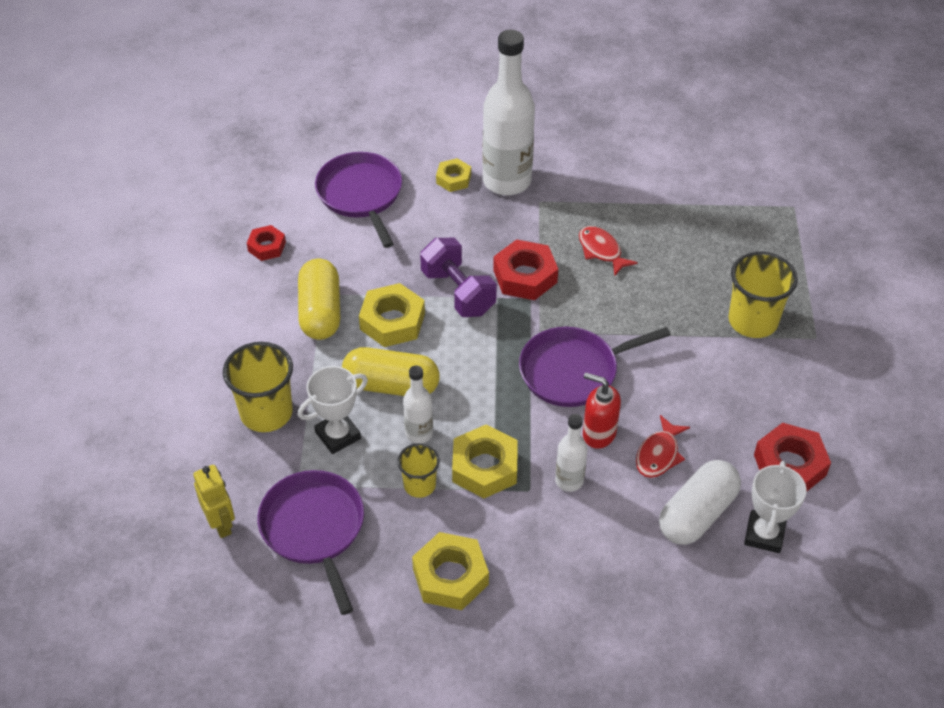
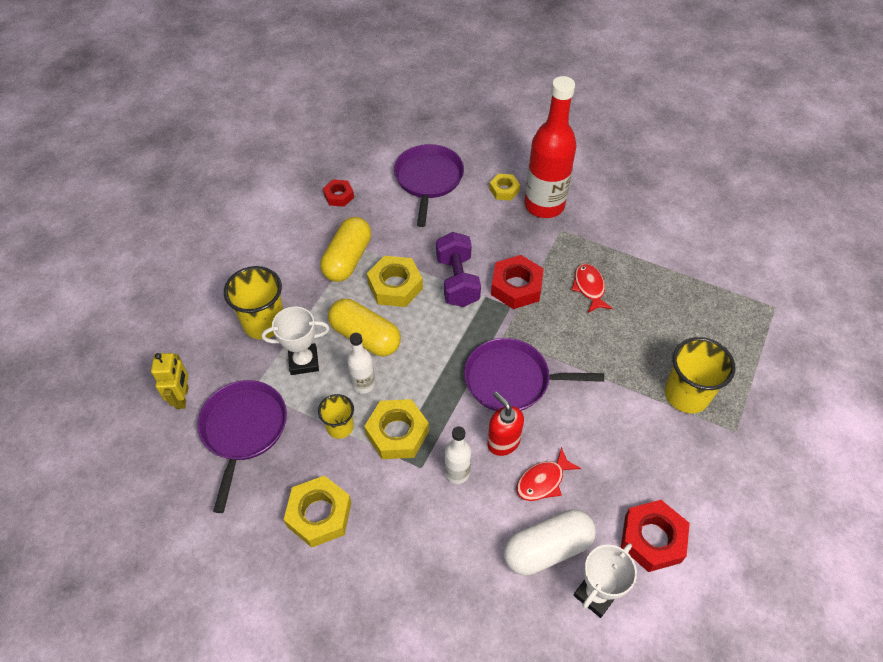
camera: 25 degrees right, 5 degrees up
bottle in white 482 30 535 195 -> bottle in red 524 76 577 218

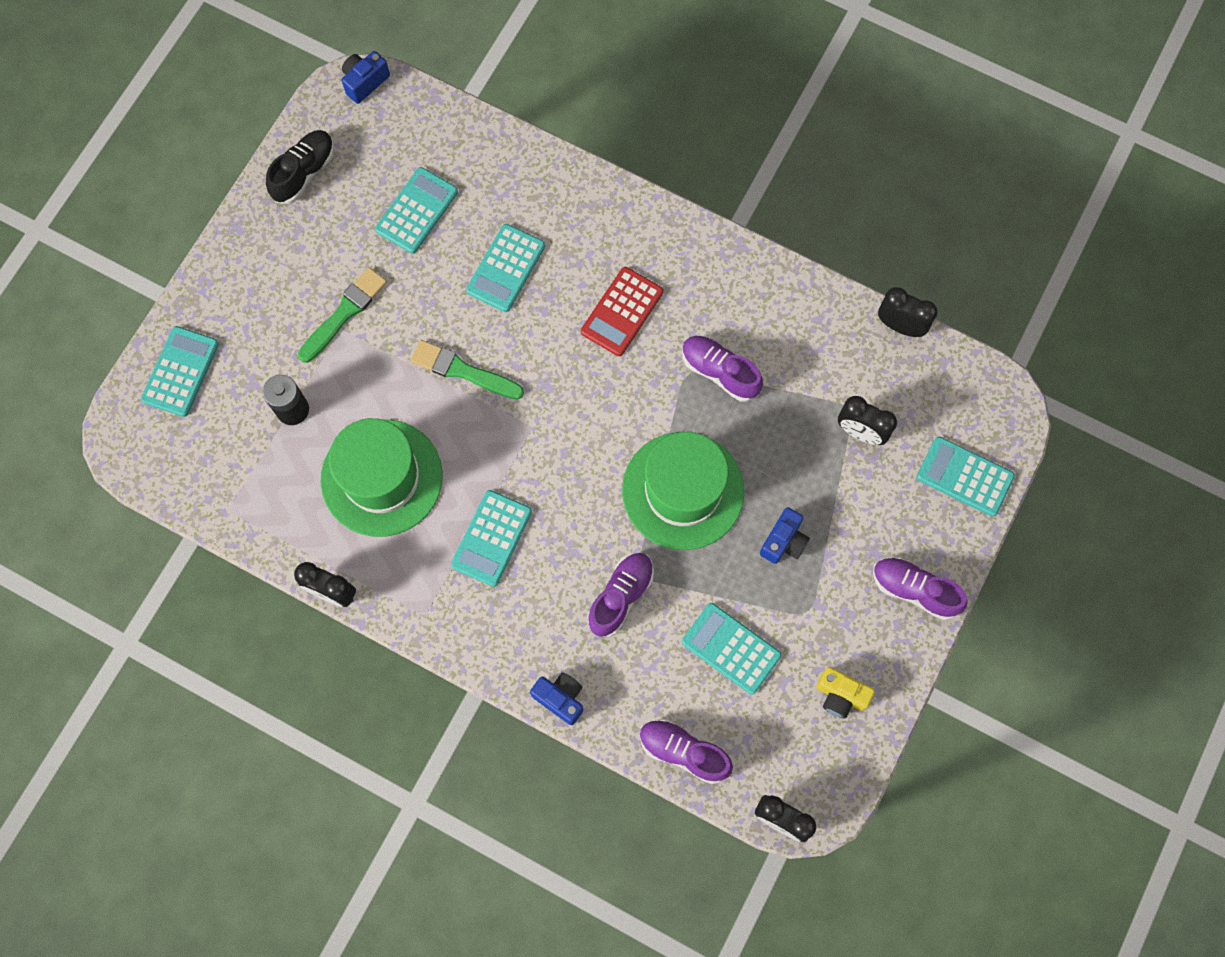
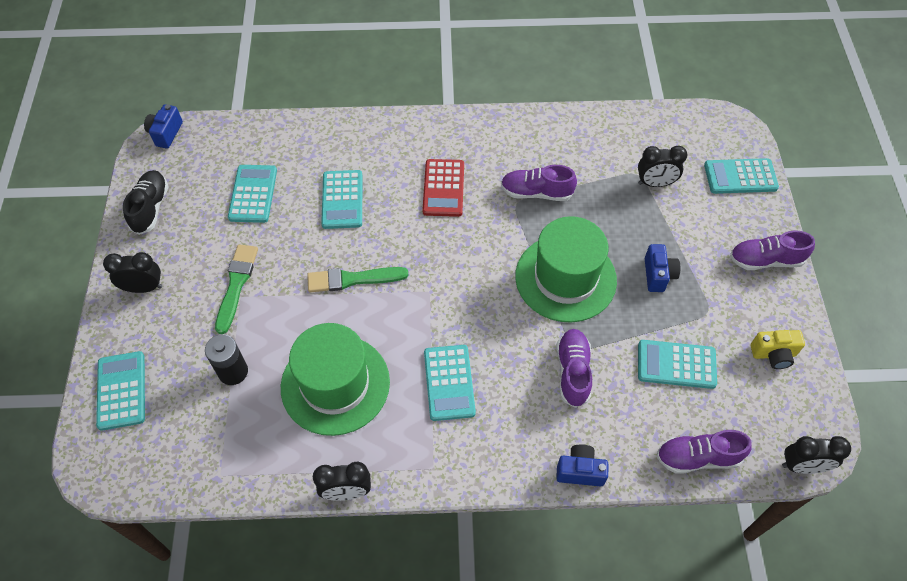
camera: 30 degrees left, 15 degrees down
clock in black 878 287 938 337 -> clock in black 103 252 162 293, moved

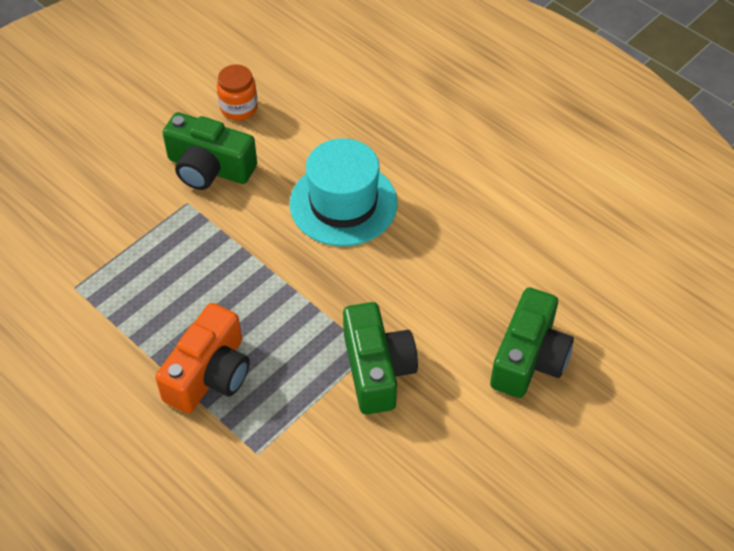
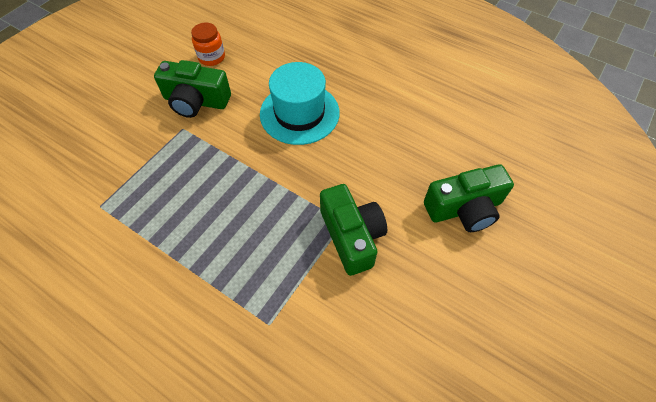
camera: 10 degrees left, 5 degrees up
camera in orange 155 303 250 413 -> none
camera in green 490 287 574 398 -> camera in green 424 164 514 232, 60 degrees clockwise

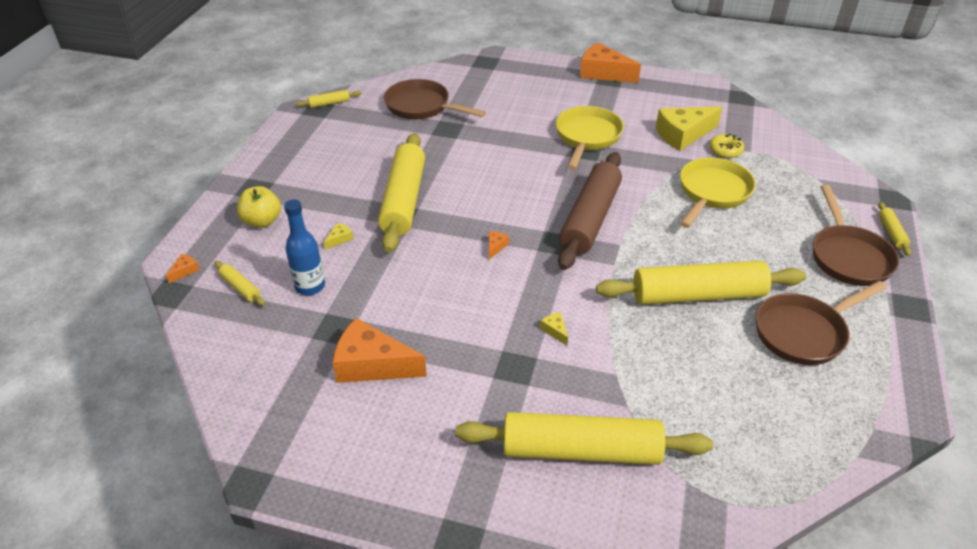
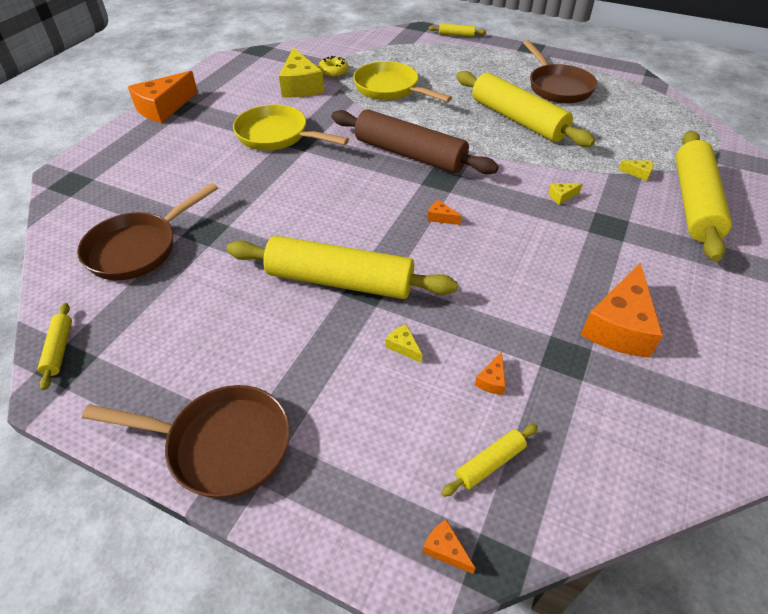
camera: 80 degrees left, 5 degrees up
apple in yellow 237 186 281 228 -> none
bottle in blue 284 200 325 295 -> cheese in orange 475 352 506 395
rolling pin in yellow 596 260 806 305 -> rolling pin in yellow 456 71 595 147, 45 degrees counterclockwise
pan in brown 813 185 899 286 -> pan in brown 82 385 290 499, moved
none -> cheese in yellow 618 160 653 181

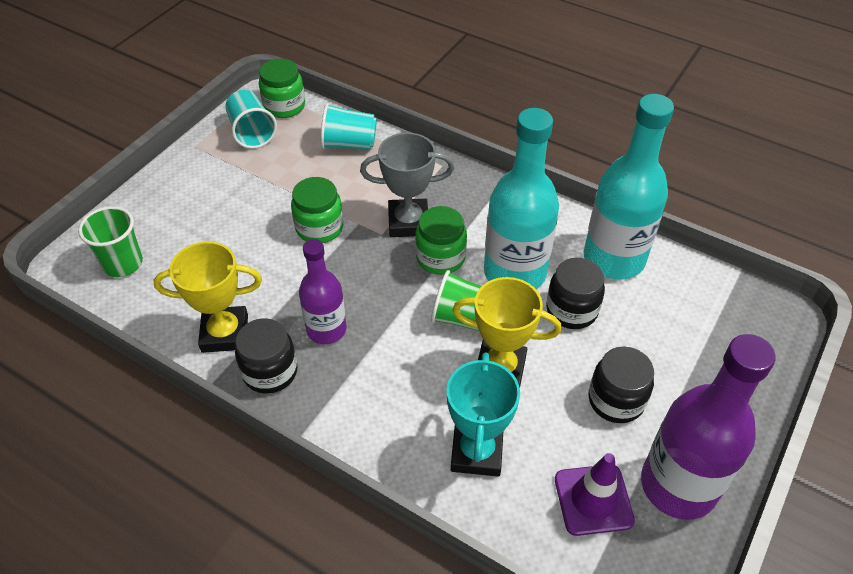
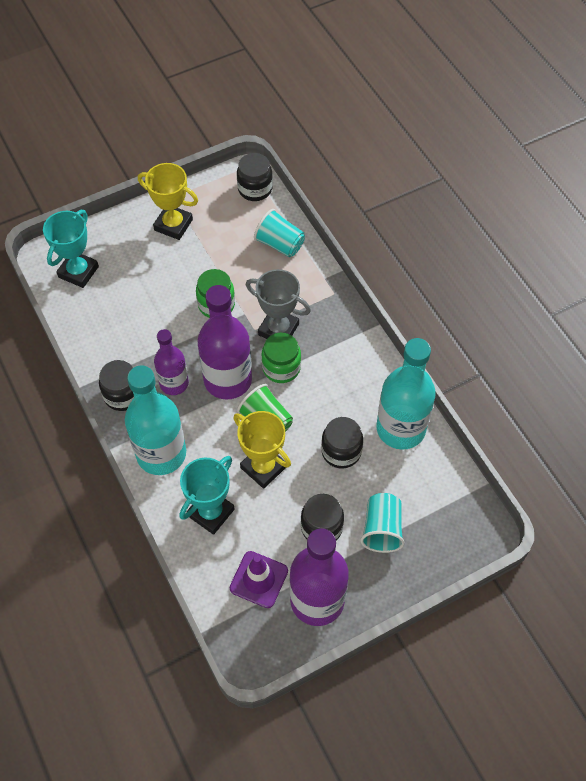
camera: 30 degrees right, 10 degrees up
cup in green 78 206 143 277 -> trophy in turquoise 43 210 99 288
trophy in yellow 153 241 262 353 -> trophy in yellow 138 163 198 240, moved
cup in turquoise 225 90 277 149 -> cup in turquoise 360 493 405 553, moved
jar in green 259 59 305 118 -> jar in black 237 153 273 201
bottle in turquoise 484 108 559 289 -> bottle in turquoise 125 365 186 475, moved
none -> bottle in purple 198 285 252 399

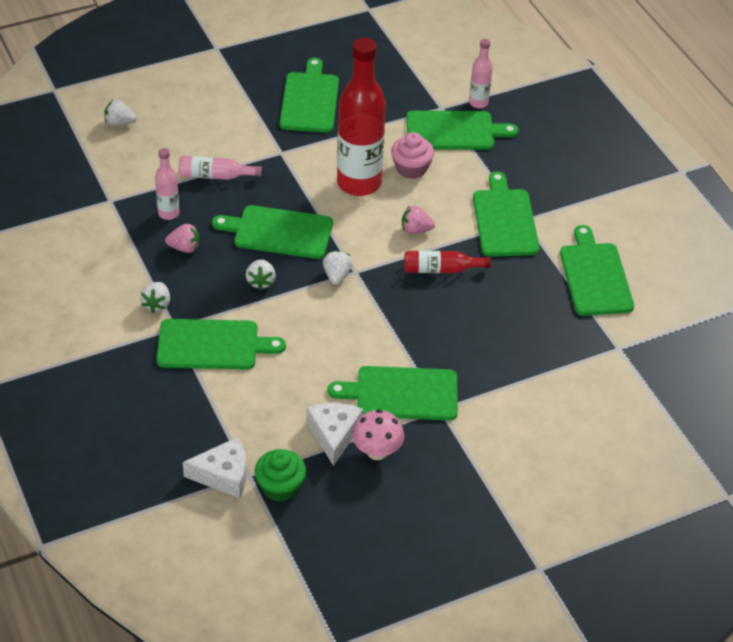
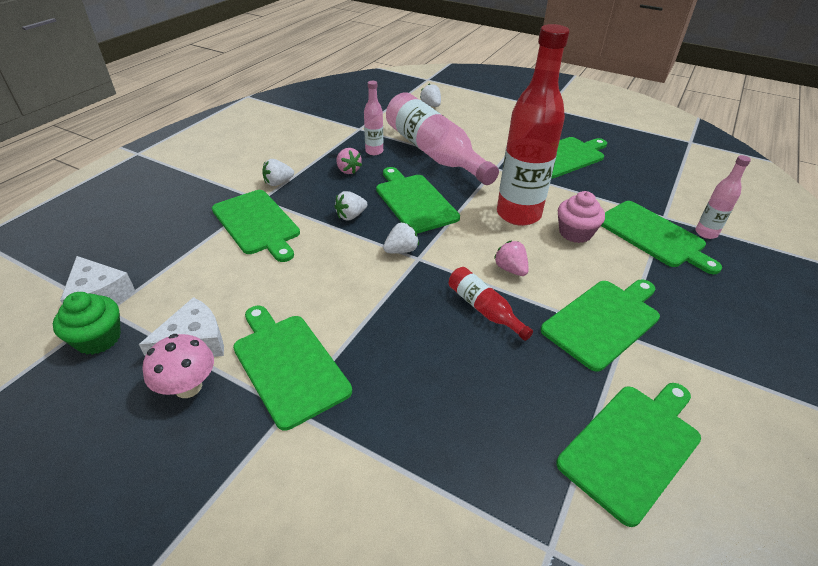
camera: 55 degrees right, 5 degrees down
bottle in pink 179 155 262 180 -> bottle in pink 386 92 499 185, x2.15

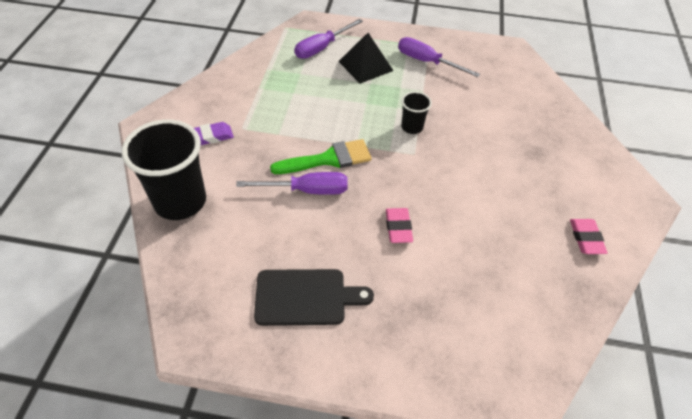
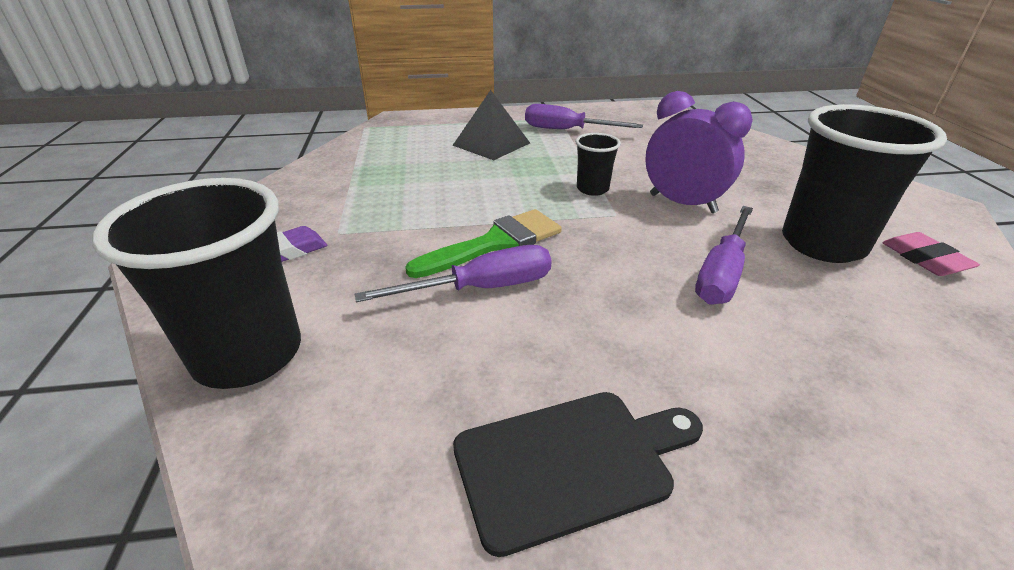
camera: 15 degrees left, 15 degrees down
screwdriver in purple 294 19 363 59 -> screwdriver in purple 695 206 753 305, moved
eraser in pink 386 208 413 243 -> none
none -> clock in purple 645 91 753 213
none -> cup in black 782 104 947 263

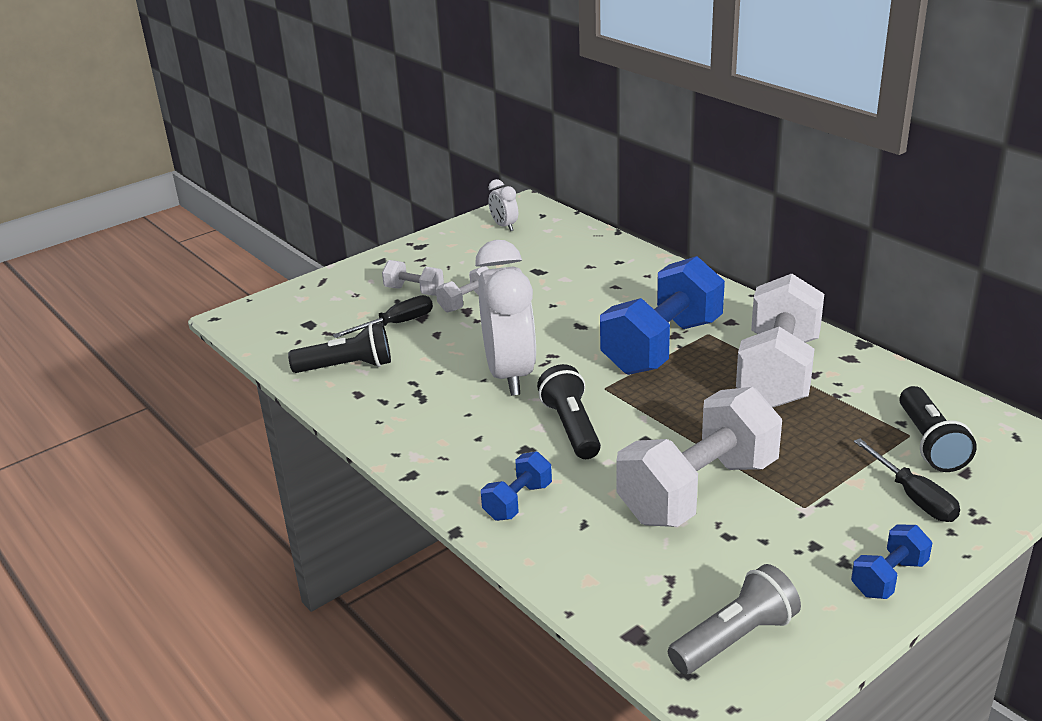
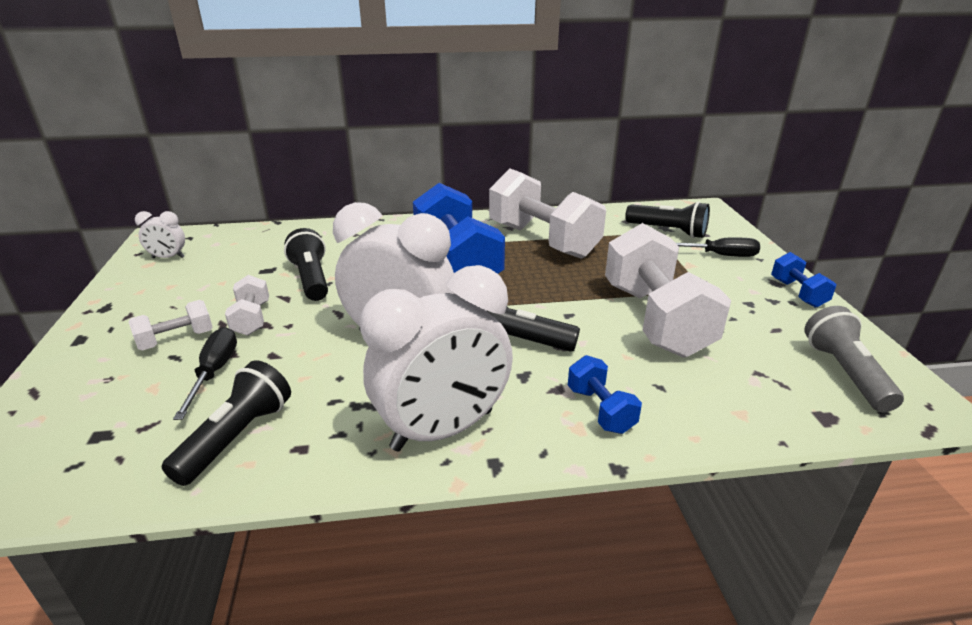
camera: 60 degrees left, 0 degrees up
none -> flashlight in black 284 228 328 301
none -> clock in white 360 265 513 451

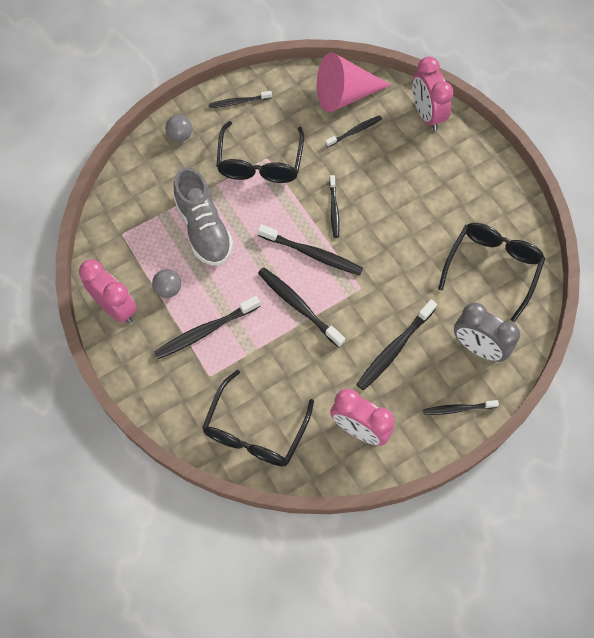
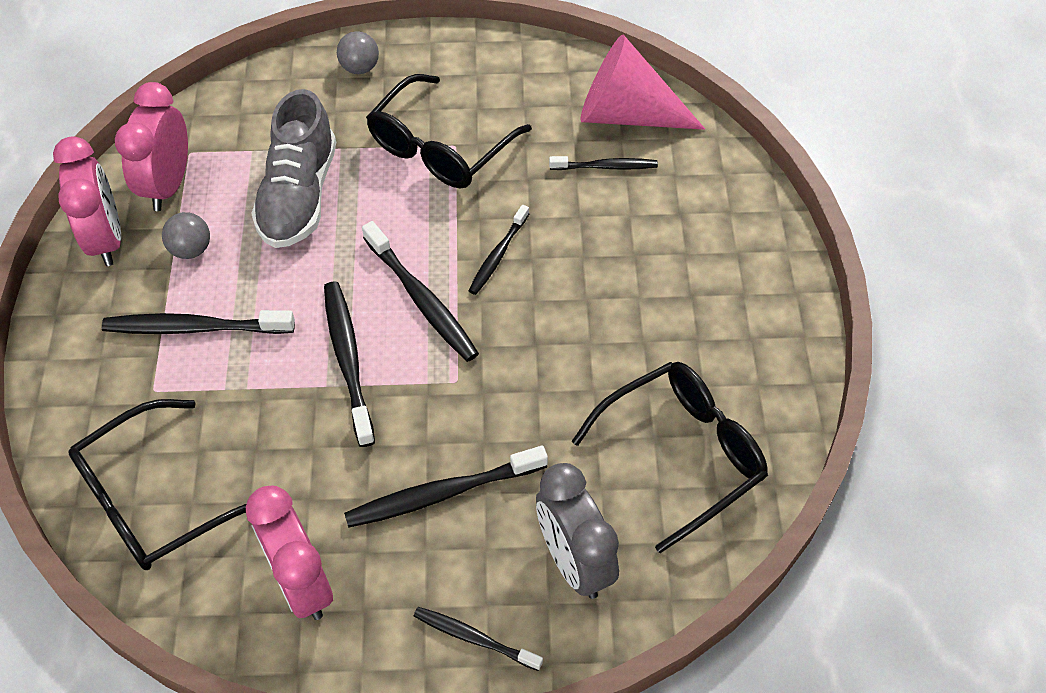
camera: 30 degrees right, 10 degrees down
toothbrush in black 209 91 272 108 -> none
clock in pink 412 56 453 131 -> clock in pink 115 82 188 211, moved

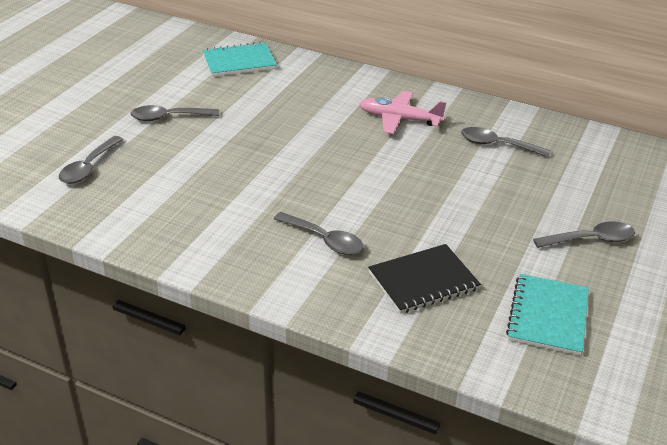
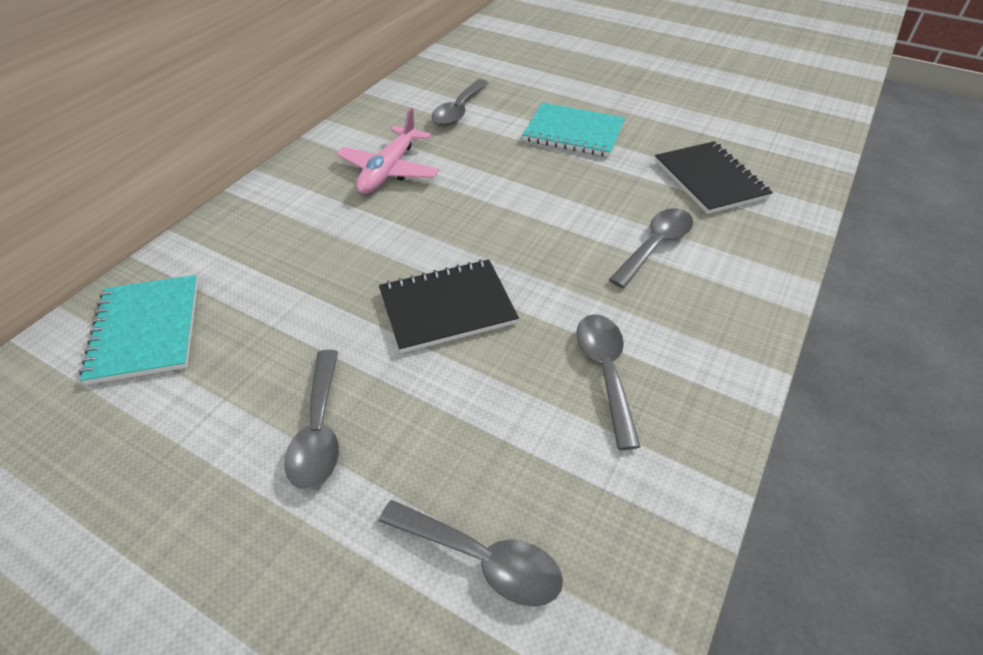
camera: 85 degrees left, 10 degrees up
notebook in turquoise 506 274 589 356 -> notebook in turquoise 522 103 625 157, moved
spoon in grey 533 221 635 248 -> spoon in grey 576 314 640 450, moved
none -> notebook in black 379 259 519 353

